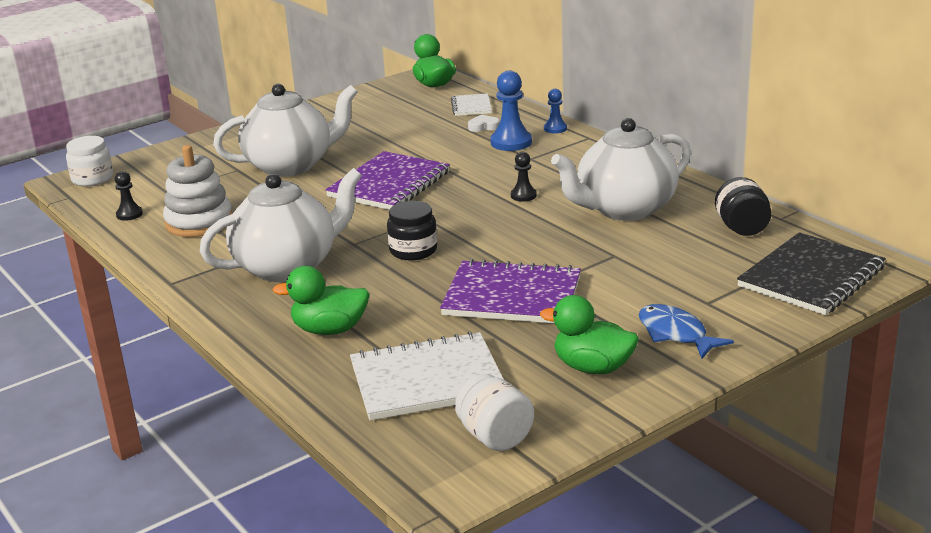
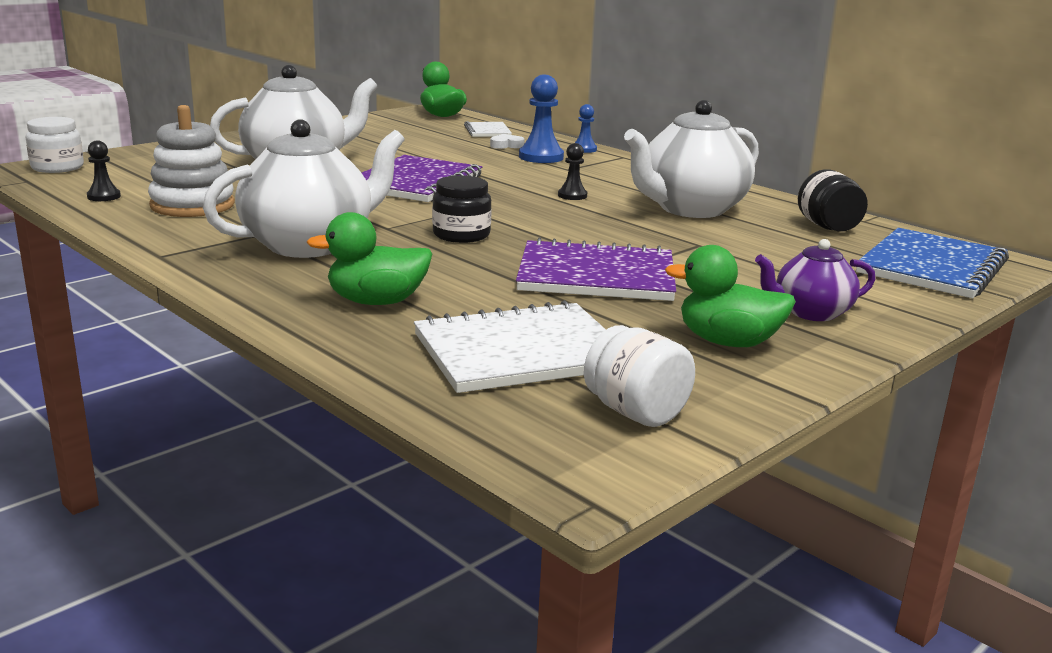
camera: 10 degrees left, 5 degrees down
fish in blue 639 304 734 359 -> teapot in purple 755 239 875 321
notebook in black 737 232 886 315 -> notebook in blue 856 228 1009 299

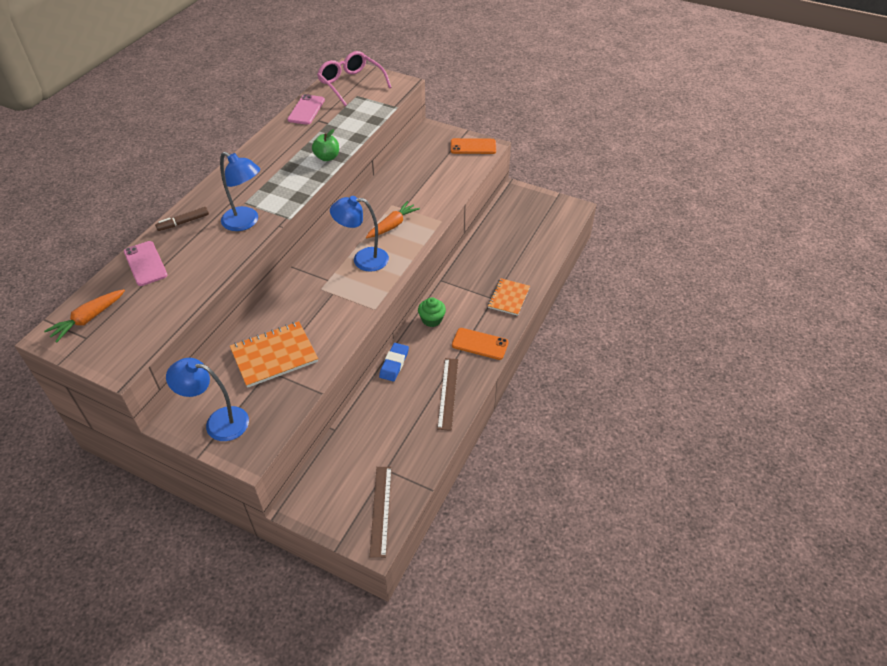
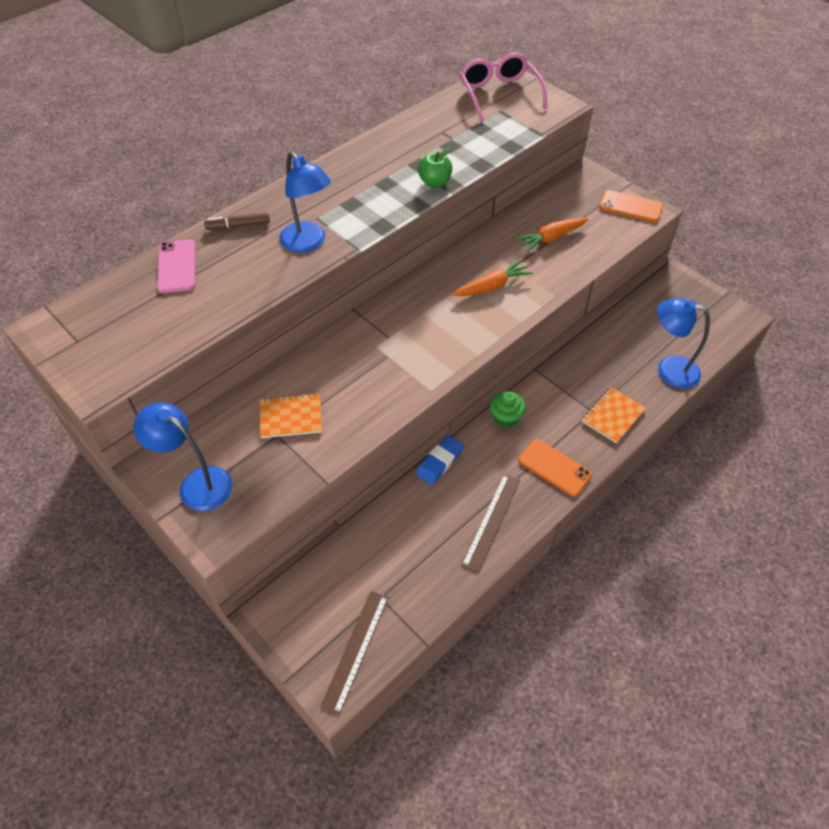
camera: 20 degrees right, 5 degrees up
carrot in orange 44 289 125 342 -> carrot in orange 515 218 588 252, moved
notebook in orange 230 321 318 388 -> notebook in orange 260 393 322 438, x0.66
phone in pink 287 94 325 125 -> none
lamp in blue 330 196 389 272 -> lamp in blue 657 298 710 389, moved

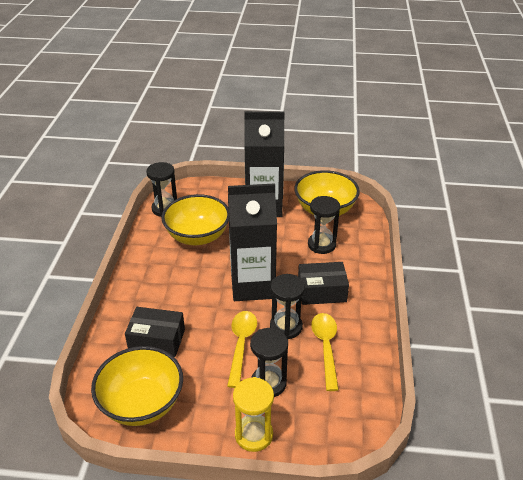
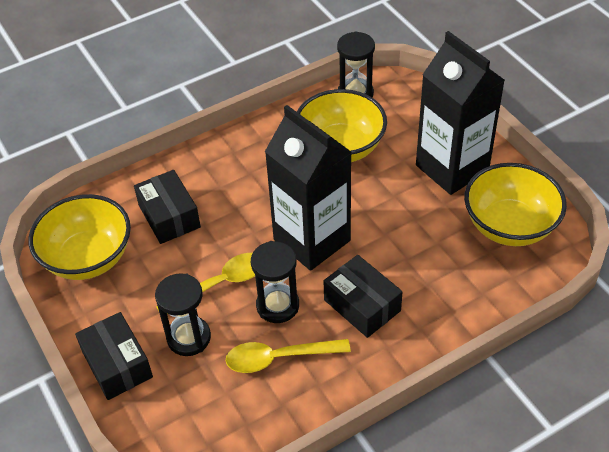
camera: 55 degrees right, 10 degrees up
hourglass in yellow 233 377 274 452 -> box in black 75 312 153 400
hourglass in black 308 196 340 254 -> none
spoon in yellow 311 313 339 391 -> spoon in yellow 226 339 351 373, 150 degrees counterclockwise

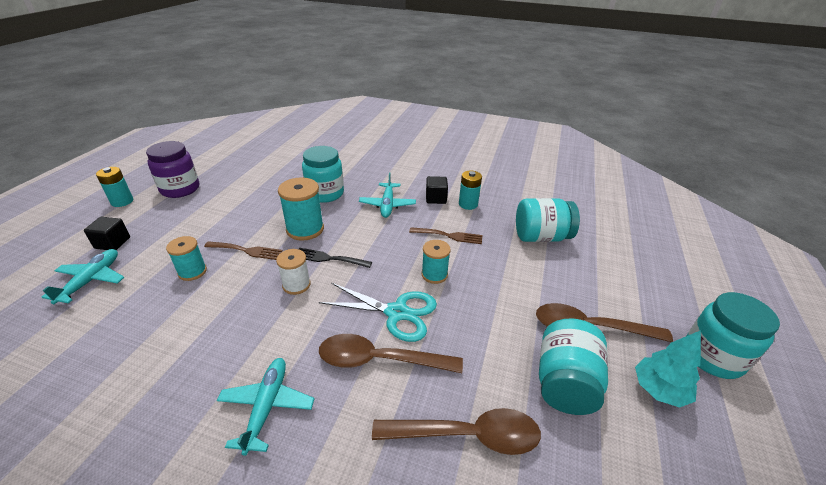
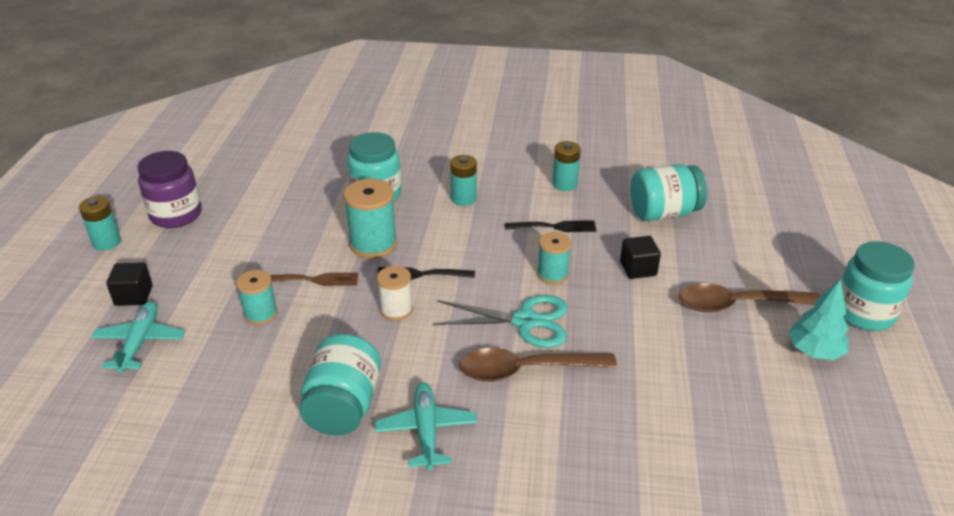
camera: 10 degrees left, 0 degrees up
plane in turquoise 359 172 416 218 -> battery in turquoise 450 155 477 206
spoon in brown 372 408 541 455 -> none
fork in brown 409 227 482 244 -> fork in black 504 220 596 232
cube in black 426 176 448 204 -> cube in black 620 236 661 279, moved
jar in turquoise 539 318 608 415 -> jar in turquoise 299 334 381 436, moved

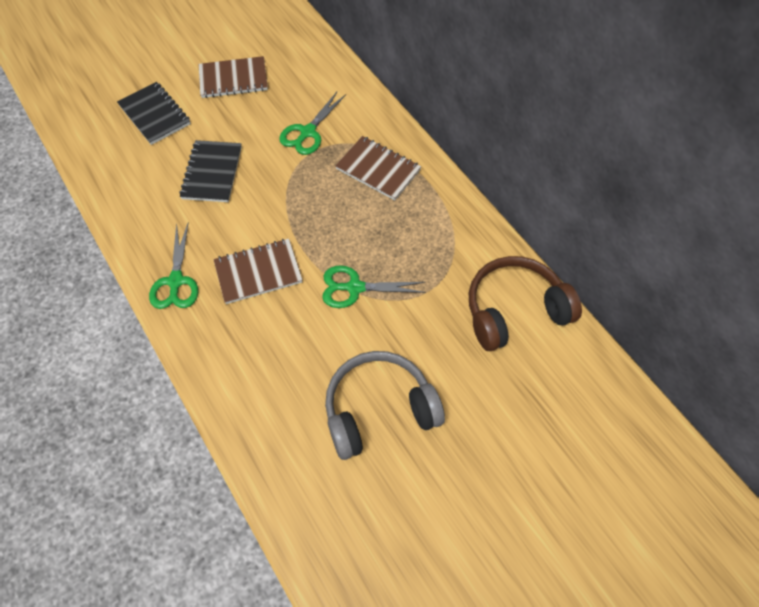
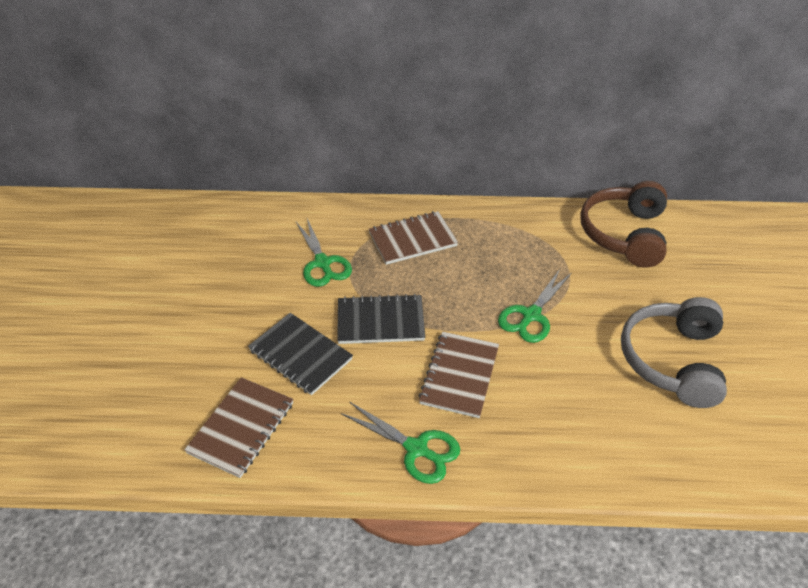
camera: 55 degrees left, 15 degrees down
notebook in black 117 82 191 145 -> notebook in black 337 294 425 344, moved
notebook in brown 199 56 268 98 -> notebook in brown 184 377 293 478, moved

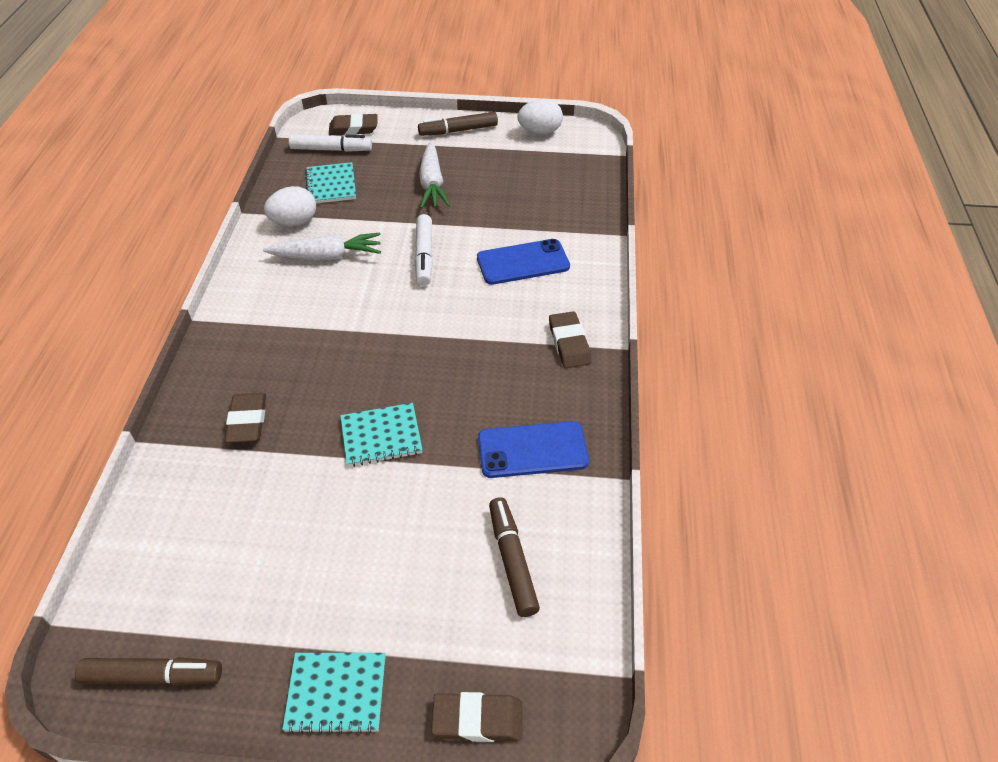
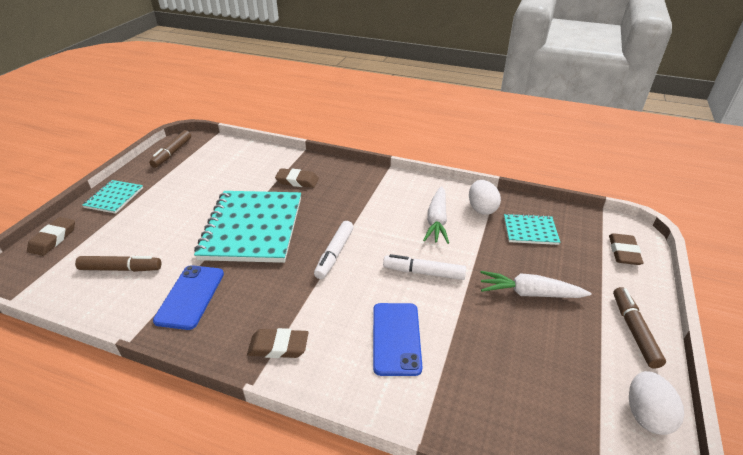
camera: 105 degrees right, 10 degrees down
marker in white 289 134 372 152 -> marker in white 314 221 354 279, moved
notebook in turquoise 340 403 423 467 -> notebook in turquoise 194 191 301 263, x2.09

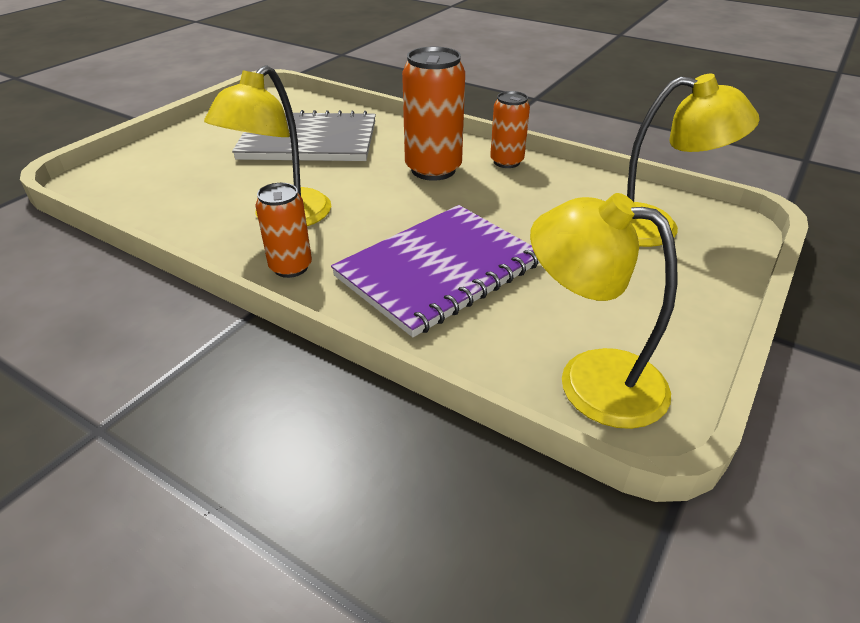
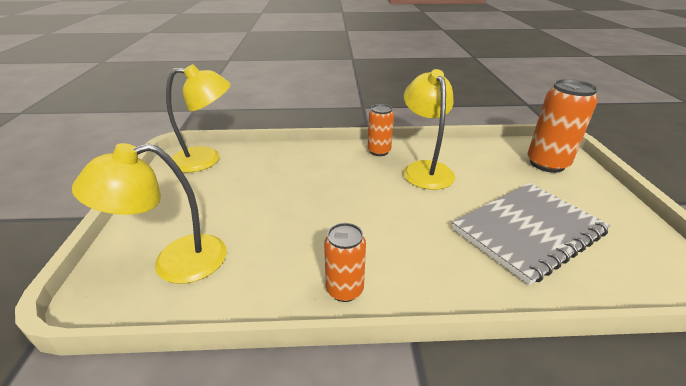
camera: 145 degrees right, 5 degrees down
notebook in purple 331 205 540 337 -> none
can in orange 402 46 465 181 -> can in orange 527 79 598 173, moved

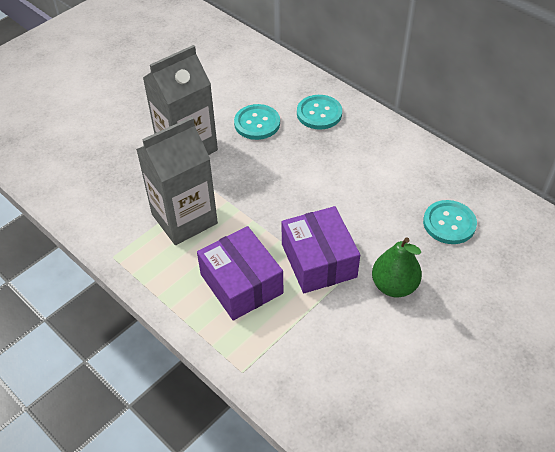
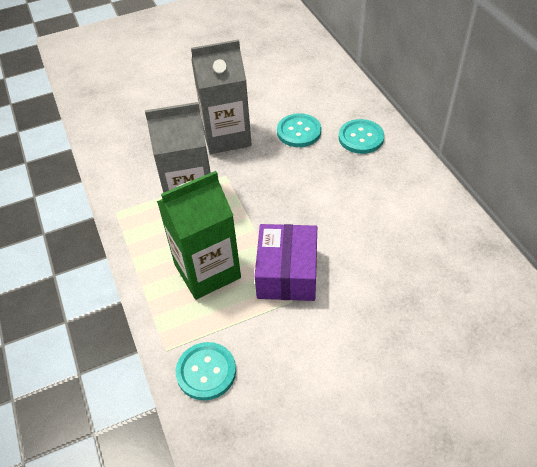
camera: 25 degrees right, 0 degrees up
box in purple 197 226 283 320 -> carton in green 157 171 241 300
pear in green 372 237 422 297 -> none
button in turquoise 423 200 477 244 -> button in turquoise 176 342 236 400, moved

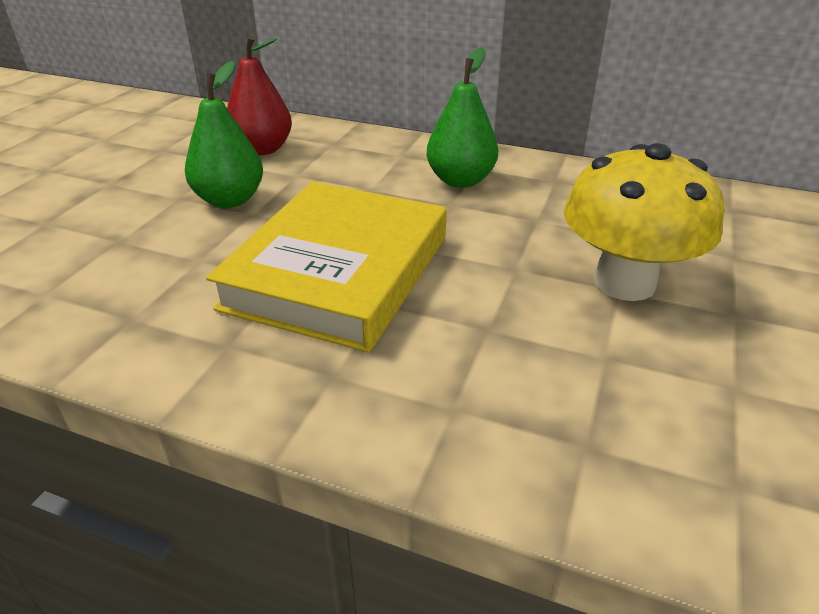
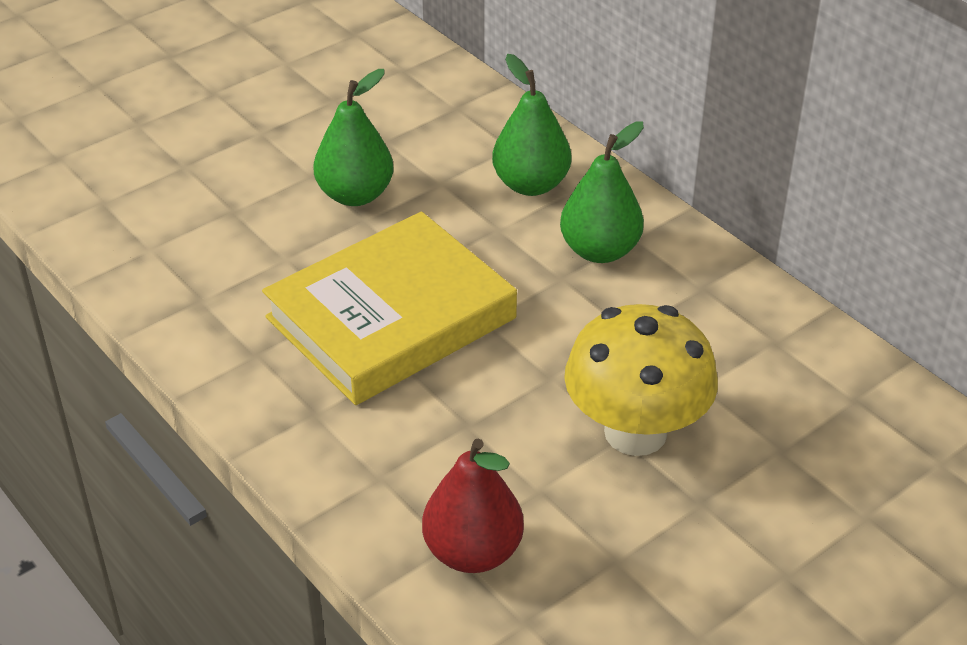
camera: 30 degrees right, 5 degrees up
pear in red 227 36 292 155 -> pear in red 422 438 524 573, moved
none -> pear in green 492 54 571 196

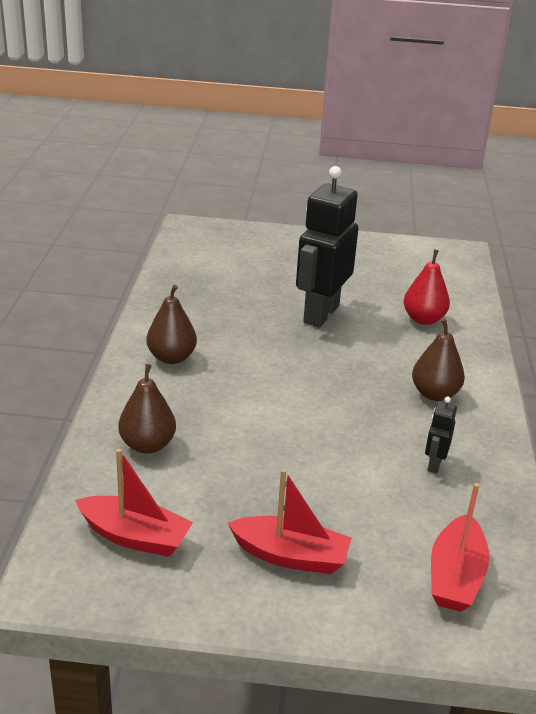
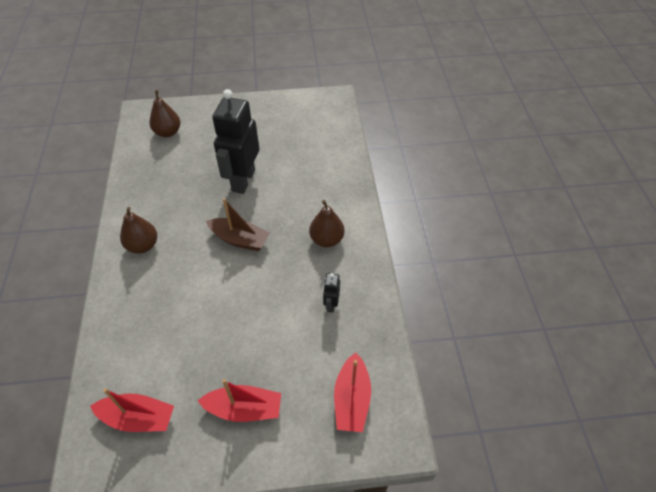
camera: 10 degrees left, 20 degrees up
pear in brown 118 364 176 454 -> pear in brown 149 90 180 137, moved
pear in red 403 249 450 325 -> none
none -> boat in brown 206 198 270 251

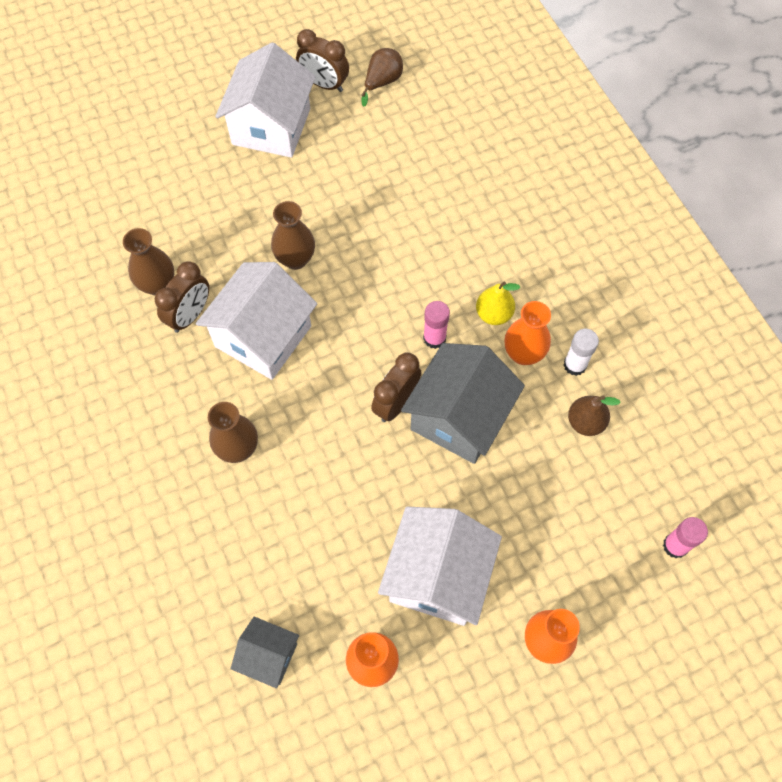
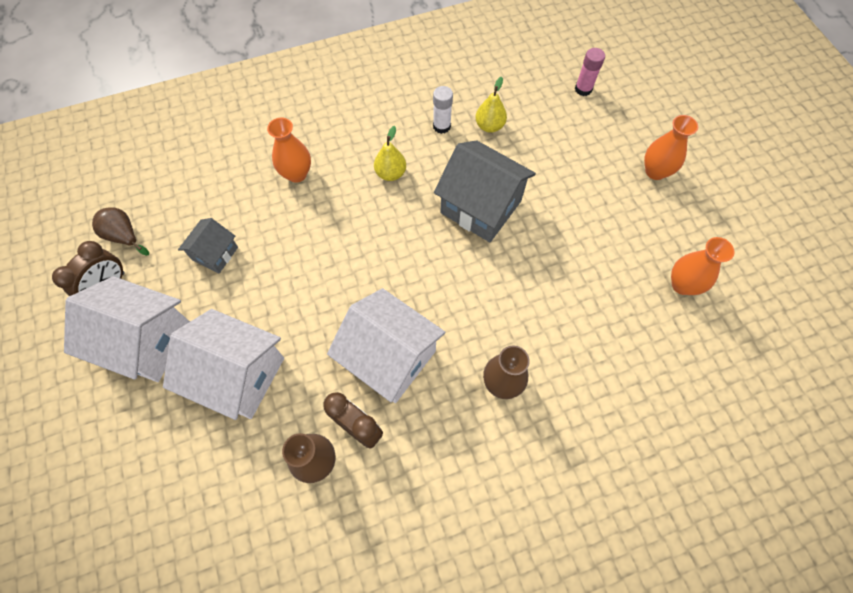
camera: 85 degrees left, 0 degrees up
house in grey 231 617 299 689 -> house in grey 178 218 238 273, moved
vase in brown 271 201 315 270 -> none
clock in brown 371 352 421 422 -> none
house in white 378 507 502 626 -> house in white 163 309 284 420, moved
glue stick in pink 423 301 450 349 -> none
vase in orange 504 301 551 365 -> vase in orange 267 118 311 183, moved
pear in brown 568 396 621 436 -> pear in yellow 475 77 507 133

